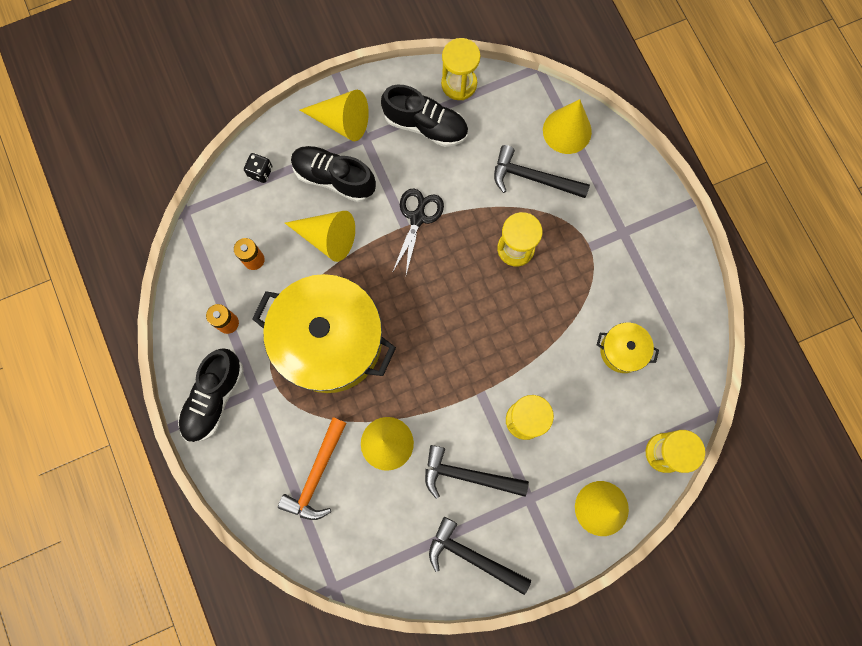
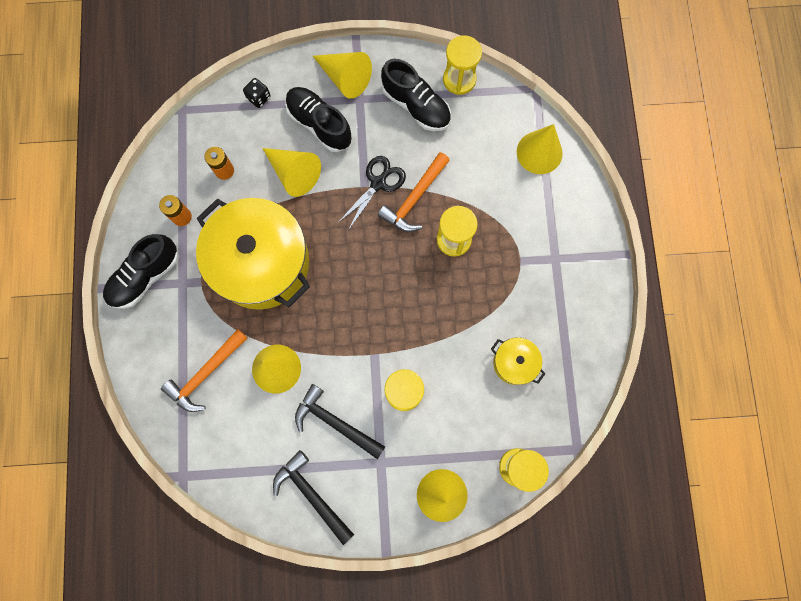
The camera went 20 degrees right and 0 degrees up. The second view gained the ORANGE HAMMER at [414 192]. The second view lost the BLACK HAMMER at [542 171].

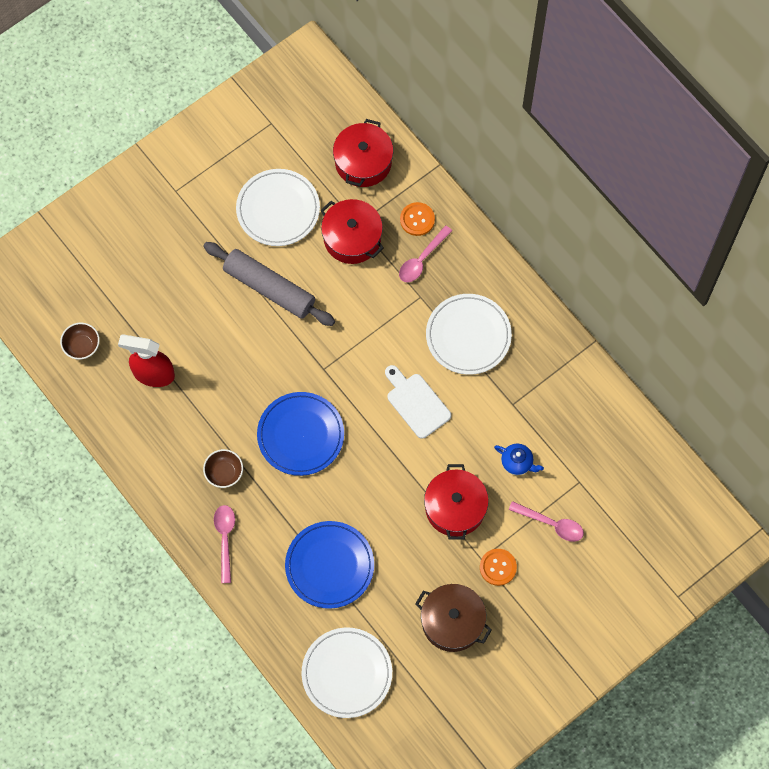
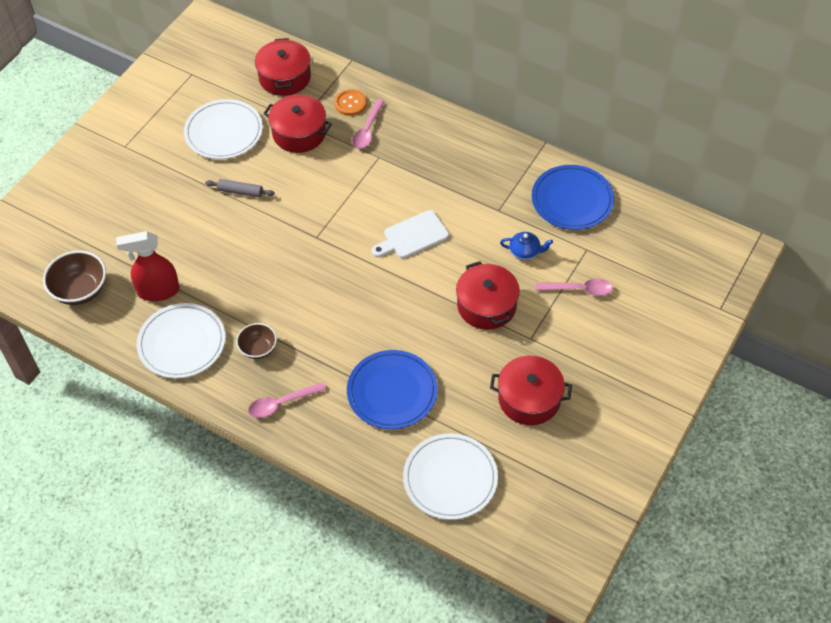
The camera went 20 degrees left and 15 degrees down. The size of the BROWN BOWL at [80 341] changed by a factor of 1.59. The WHITE PLATE ended up elsewhere, having gone from [469 334] to [181 340]. The size of the GREY ROLLING PIN at [269 284] changed by a factor of 0.48. The PINK SPOON at [224 544] ended up facing another way, 90 degrees counterclockwise from before. The WHITE CUTTING BOARD at [418 402] ended up facing another way, 60 degrees counterclockwise from before. What was the BROWN POT at [453 618] turned into the RED POT at [531 390]. The BLUE PLATE ended up elsewhere, having gone from [300 434] to [573 197]. The second view lost the ORANGE BUTTON at [498 567].

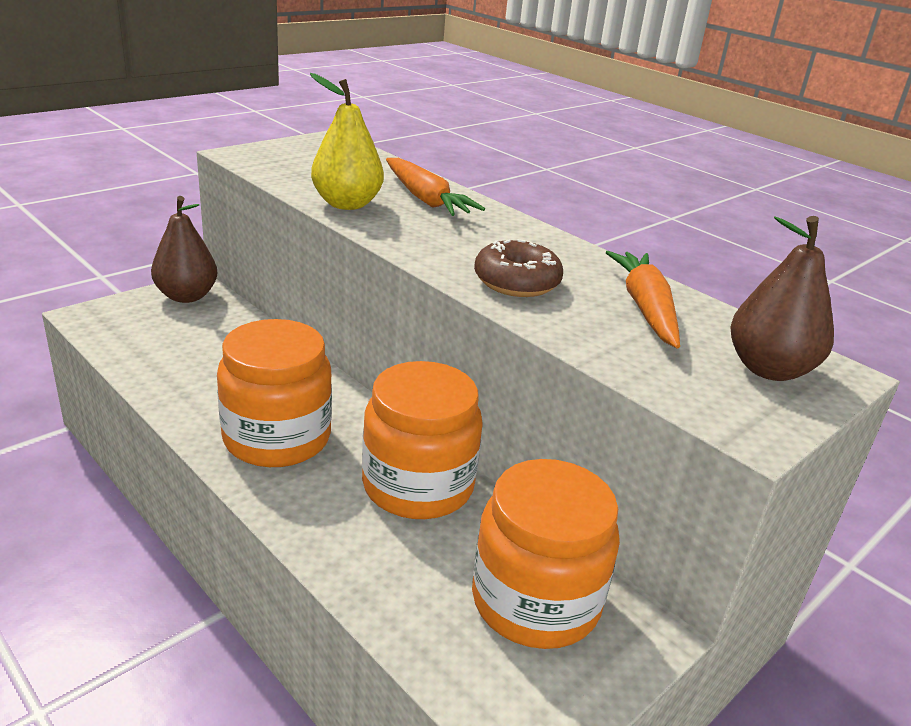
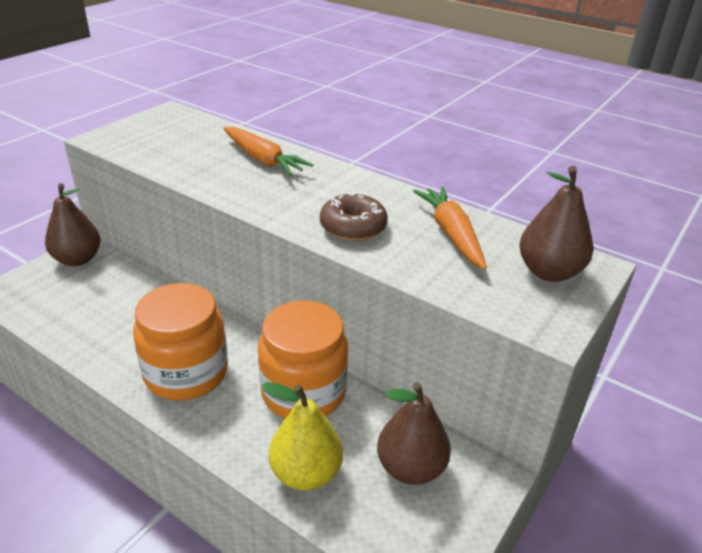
The camera went 10 degrees left and 5 degrees up. The YELLOW PEAR ended up elsewhere, having gone from [347 141] to [302 436]. Where the ORANGE JAR stood at [546 554], the BROWN PEAR came to stand at [414 433].

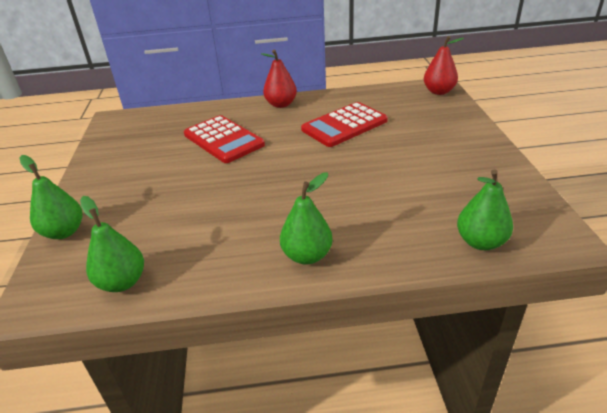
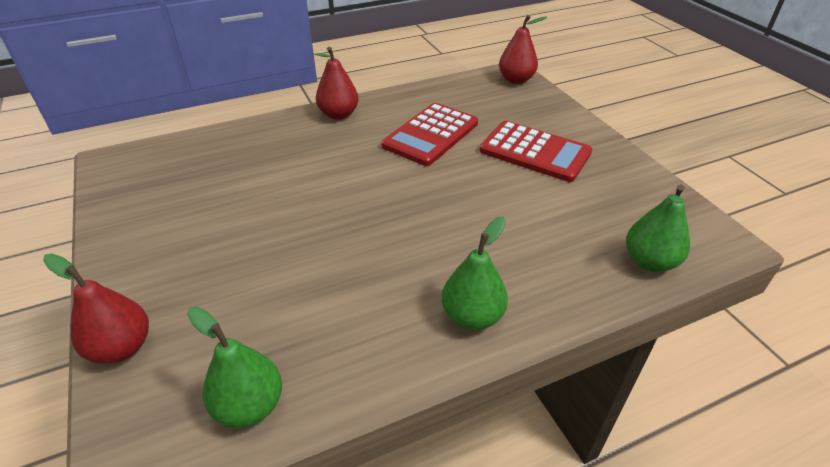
The camera went 20 degrees left and 5 degrees up. What was the GREEN PEAR at [50 197] turned into the RED PEAR at [96 308]. The RED CALCULATOR ended up elsewhere, having gone from [224 139] to [535 151].

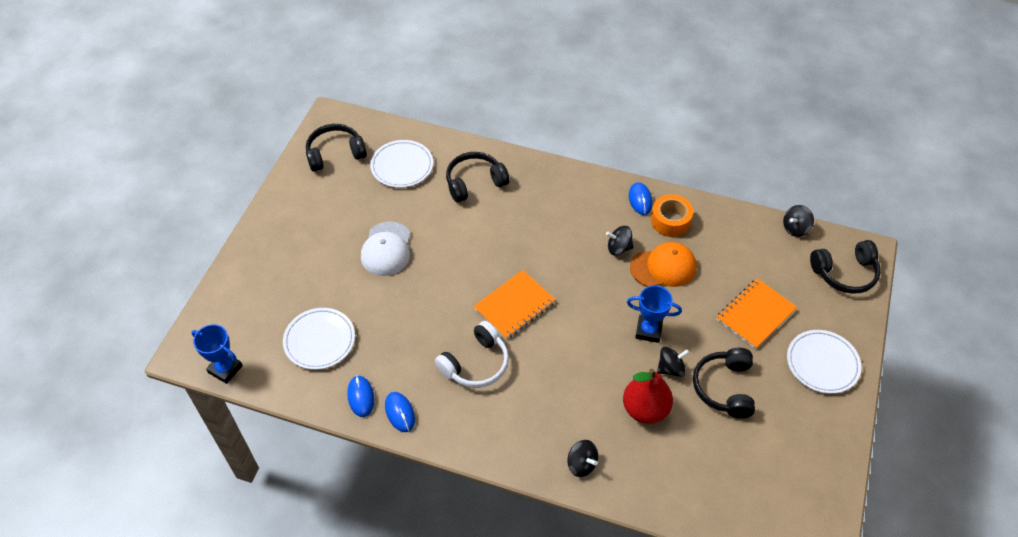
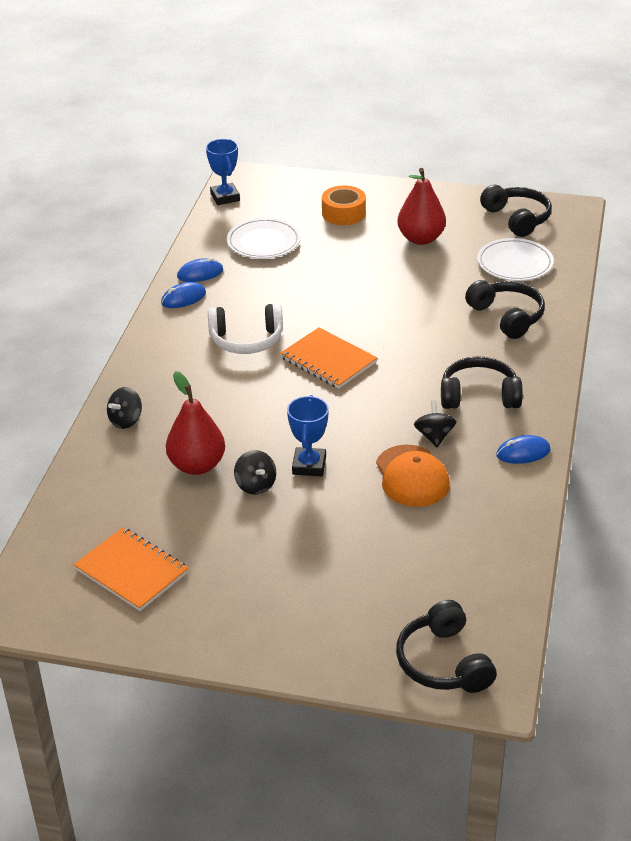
The camera went 85 degrees right and 15 degrees down. The ORANGE NOTEBOOK ended up elsewhere, having gone from [756 313] to [131 569]. The BLUE TROPHY at [217 354] ended up facing another way, 45 degrees counterclockwise from before. The WHITE HEADPHONES at [472 354] ended up facing another way, 45 degrees counterclockwise from before. The ORANGE TAPE ended up elsewhere, having gone from [672 216] to [344 205]. The second view gained the RED PEAR at [421 206]. The BLACK HEADPHONES ended up elsewhere, having gone from [724 383] to [482 382]. The second view lost the WHITE CAP at [385 248]. The second view lost the BLACK SPINNING TOP at [798 221]. The second view lost the WHITE PLATE at [824 362].

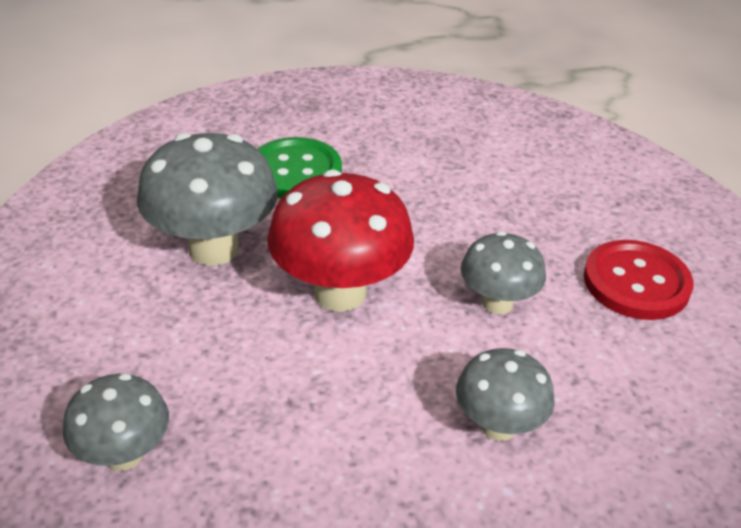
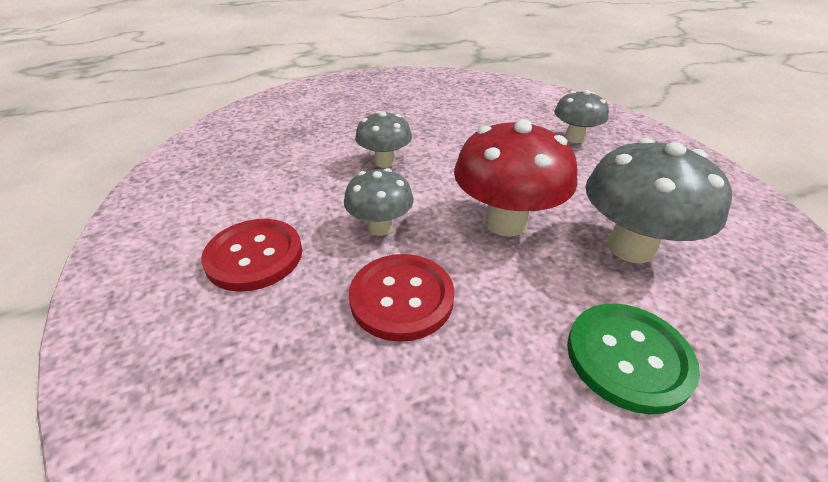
The camera went 175 degrees right and 0 degrees up. The second view gained the RED BUTTON at [402 298].

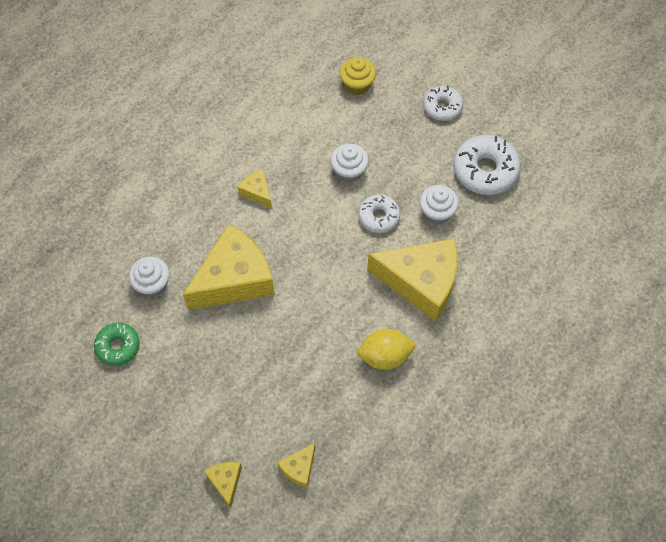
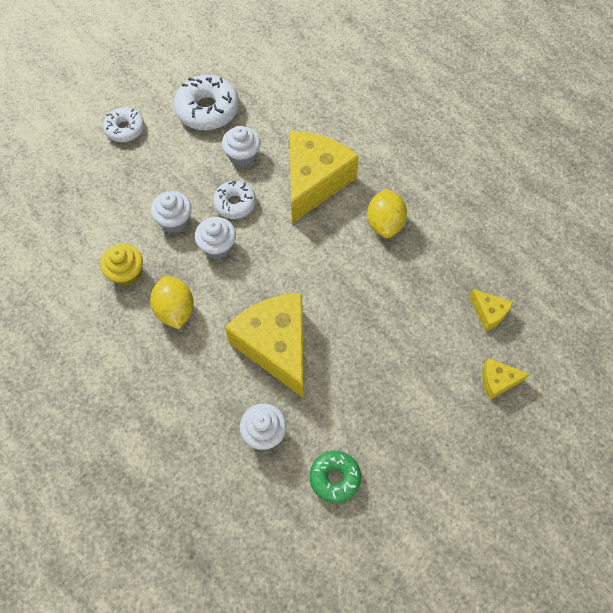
The camera went 80 degrees left and 0 degrees up. The YELLOW CUPCAKE ended up elsewhere, having gone from [358 76] to [121 265]. Where the YELLOW CHEESE stood at [255 189], the YELLOW LEMON came to stand at [172 302]. The second view gained the WHITE CUPCAKE at [215 238].

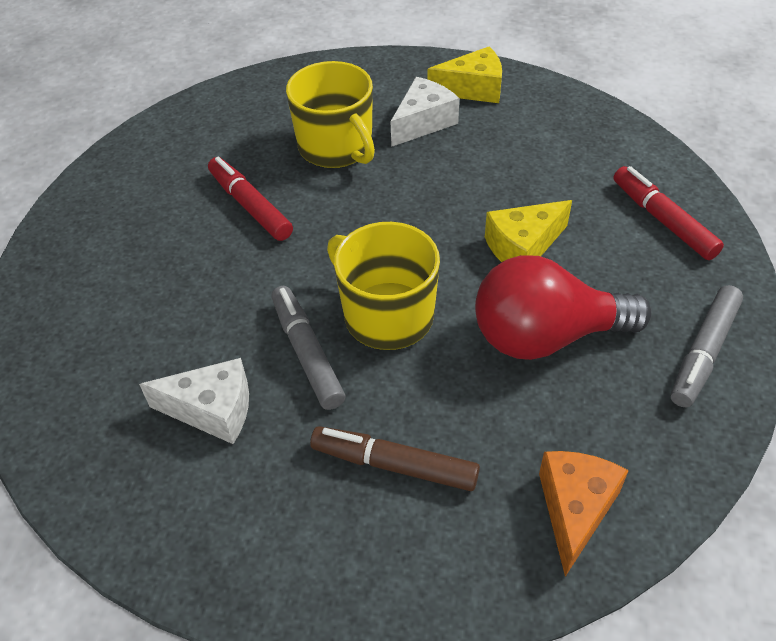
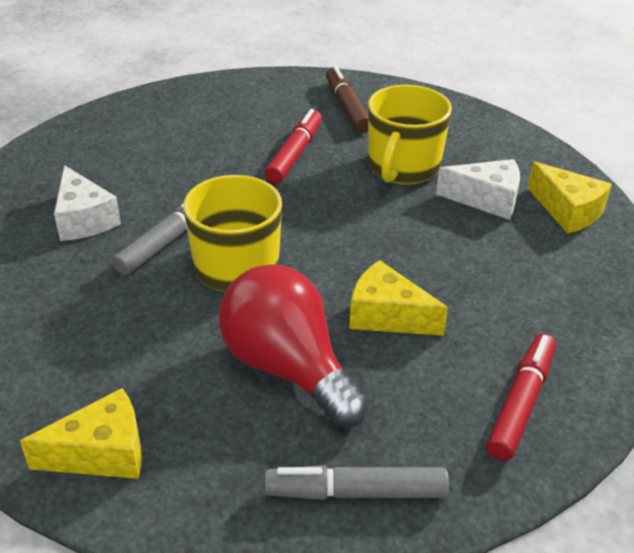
The camera went 55 degrees right and 10 degrees down. What was the ORANGE CHEESE at [584 514] turned into the YELLOW CHEESE at [81 433]. The BROWN MARKER ended up elsewhere, having gone from [395 458] to [347 99].

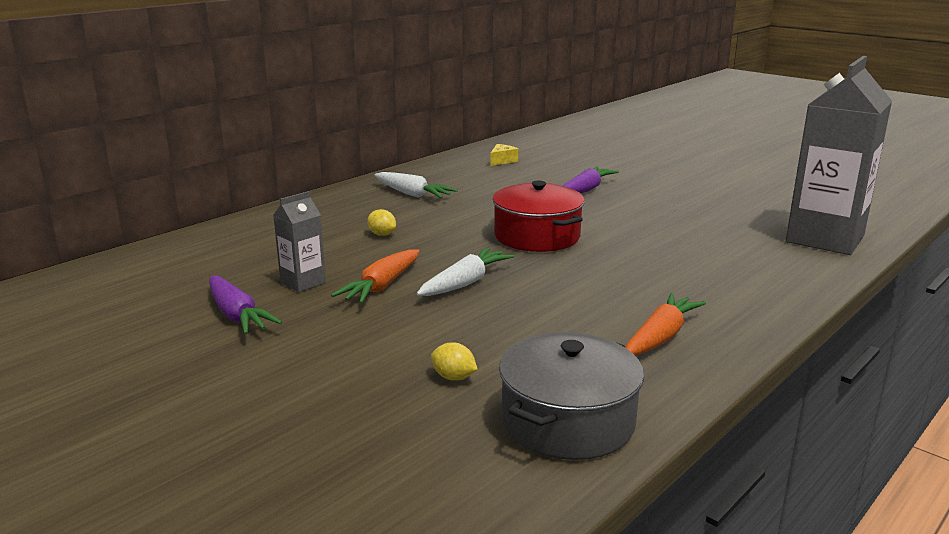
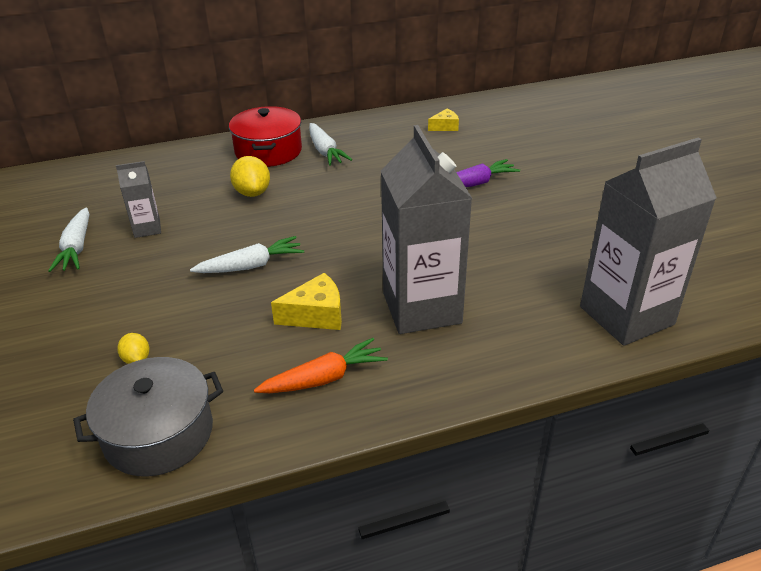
The camera went 30 degrees right and 15 degrees up. What was the PURPLE CARROT at [245 305] turned into the WHITE CARROT at [68 239]. The RED POT ended up elsewhere, having gone from [538 216] to [265 136]. The size of the YELLOW LEMON at [381 222] changed by a factor of 1.72. The second view gained the YELLOW CHEESE at [306 301]. The second view gained the GREY CARTON at [426 229]. The second view lost the ORANGE CARROT at [375 276].

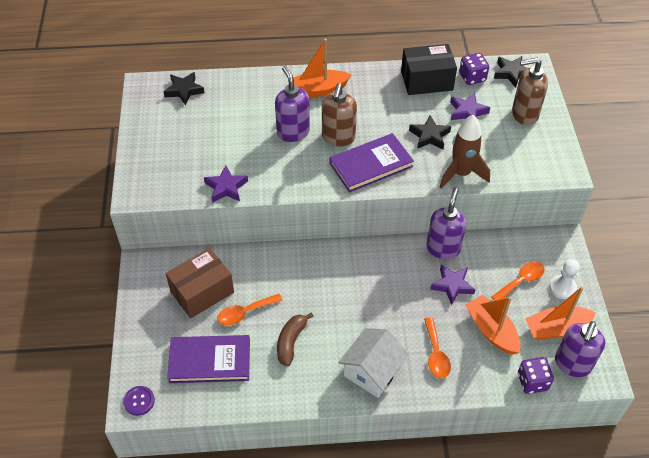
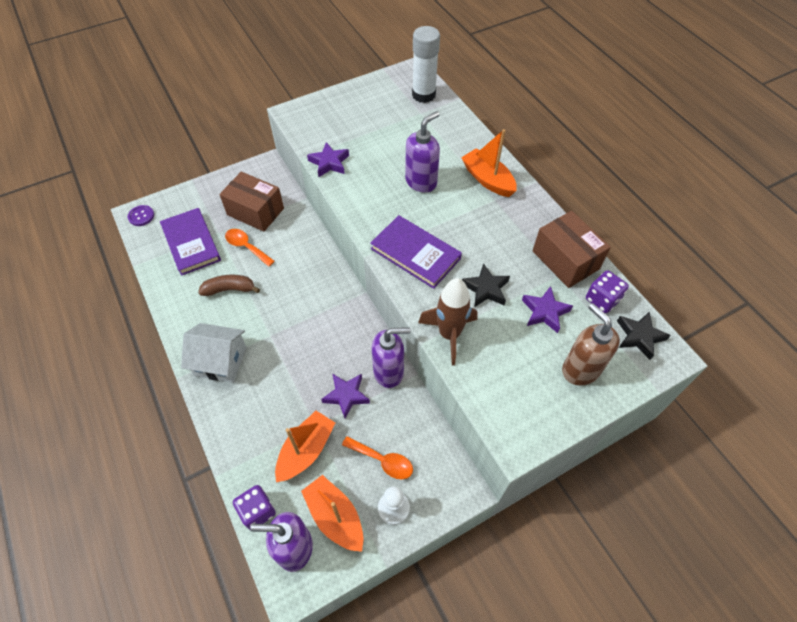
The camera went 65 degrees right and 5 degrees up. Where the BLACK STAR stood at [184 88], the WHITE GLUE STICK came to stand at [426 64]. What was the BLACK BOX at [429 69] turned into the BROWN BOX at [572 249]. The second view lost the BROWN SOAP DISPENSER at [339 114]. The second view lost the ORANGE SPOON at [437 347].

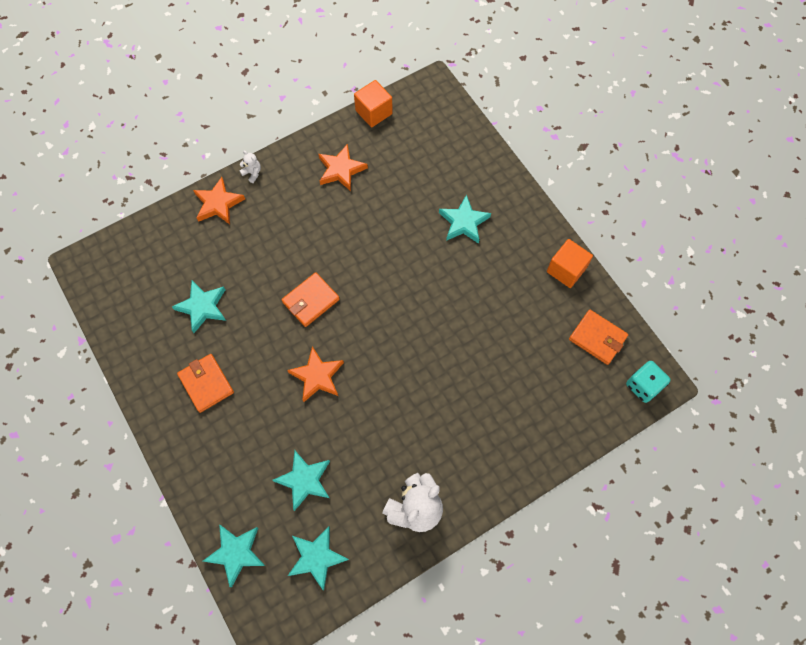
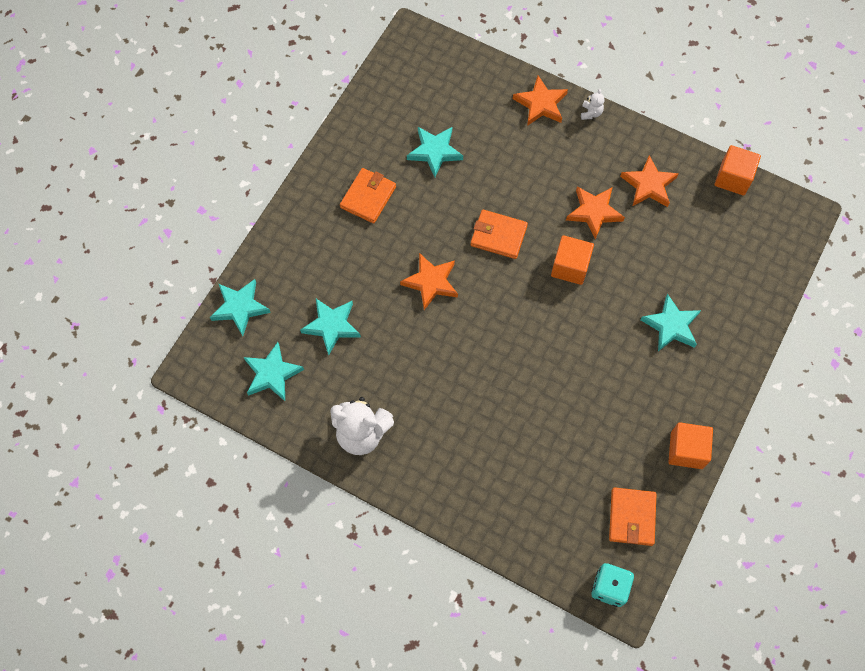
The camera went 60 degrees right and 0 degrees up. The second view gained the ORANGE CUBE at [572 260]. The second view gained the ORANGE STAR at [595 212].

